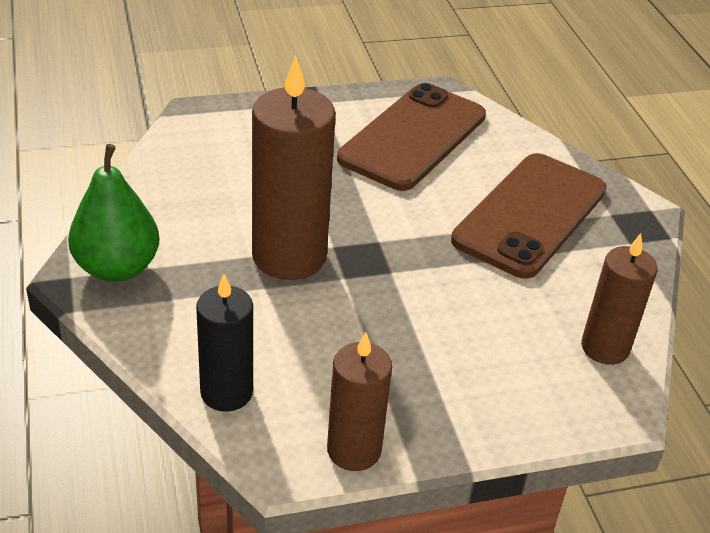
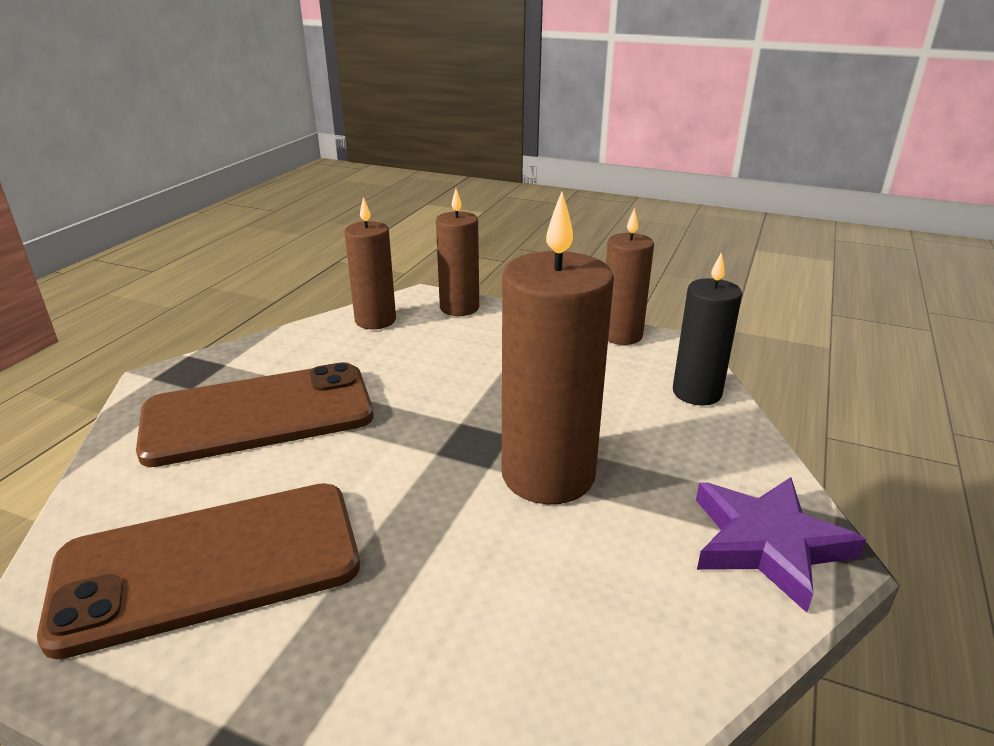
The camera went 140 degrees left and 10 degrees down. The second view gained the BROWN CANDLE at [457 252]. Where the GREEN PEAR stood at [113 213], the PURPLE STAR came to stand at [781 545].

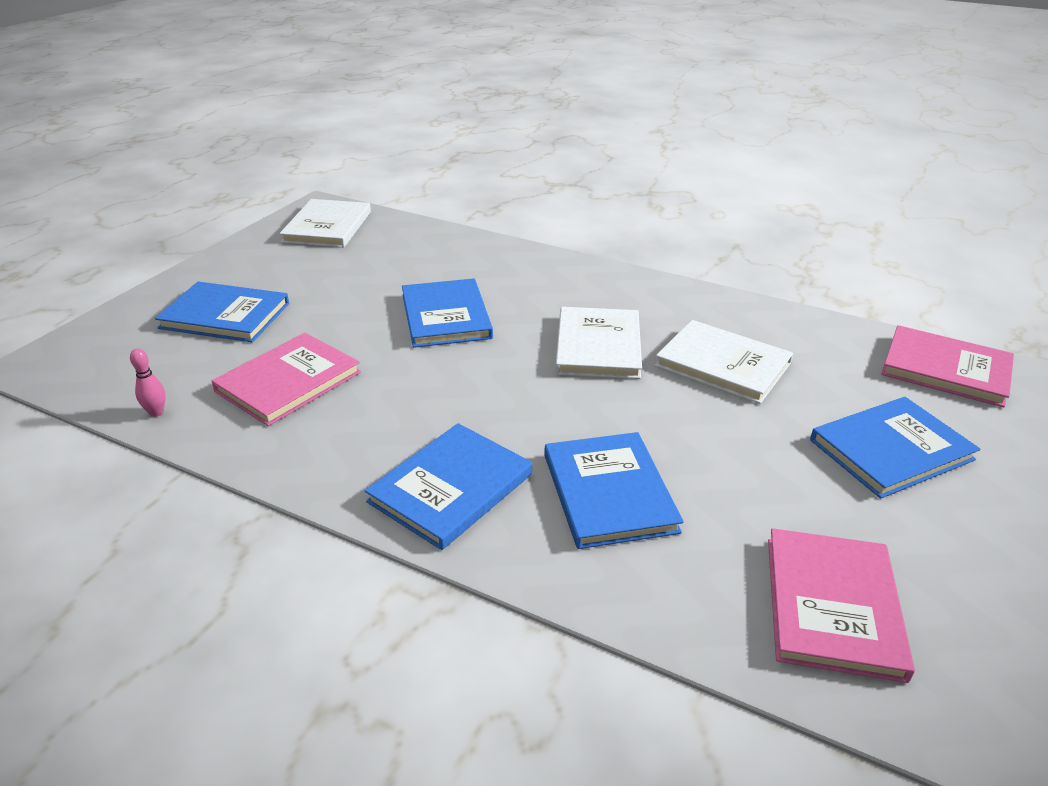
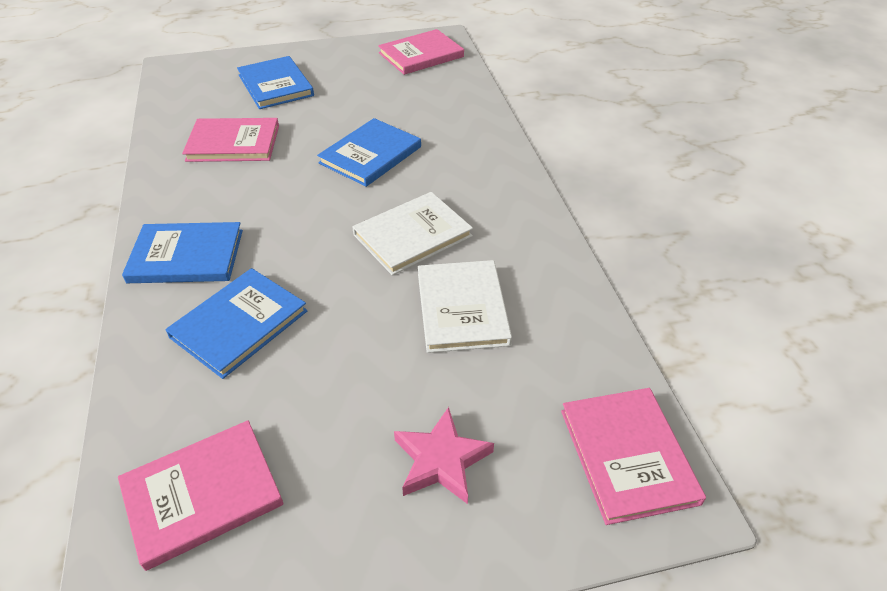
The camera went 50 degrees right and 10 degrees up. What was the WHITE BOOK at [325 223] turned into the PINK BOOK at [421 52]. Where the BLUE BOOK stood at [895 448], the PINK STAR came to stand at [444 455]. The second view lost the PINK BOWLING PIN at [148 382].

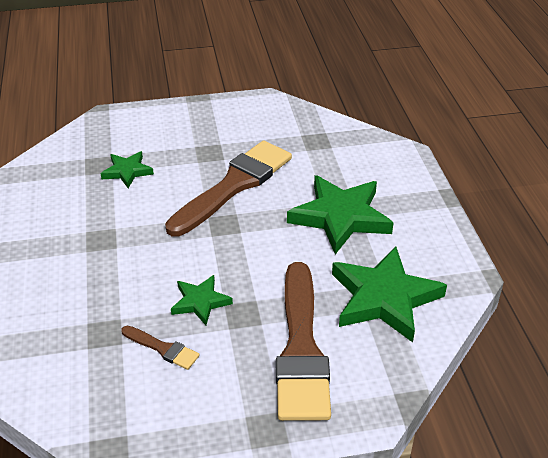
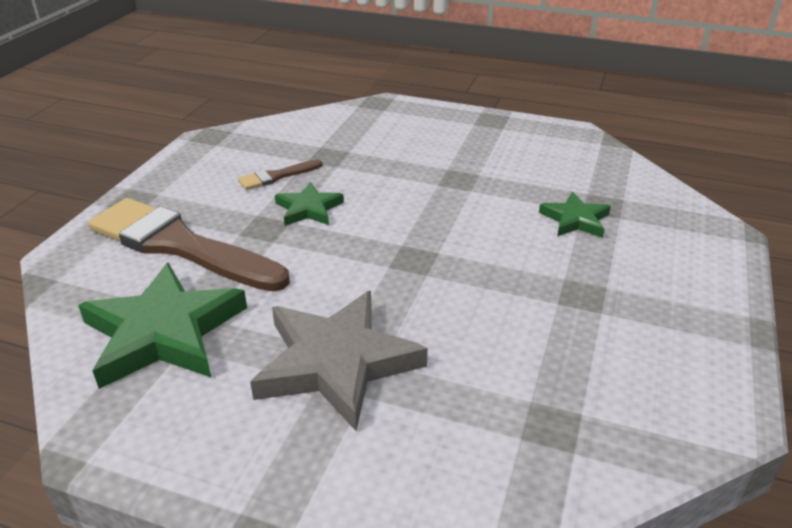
The camera went 120 degrees right and 5 degrees down. What was the GREEN STAR at [340 214] turned into the GREY STAR at [339 361]. The second view lost the BROWN BRUSH at [228 188].

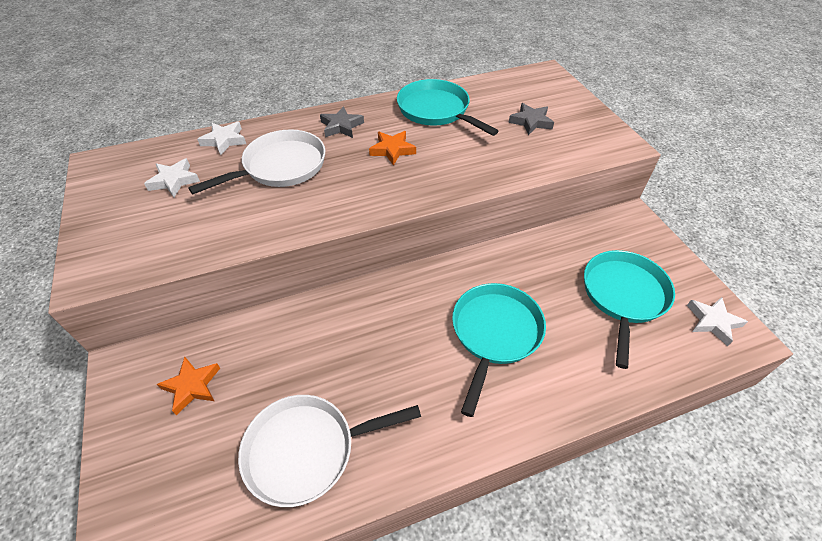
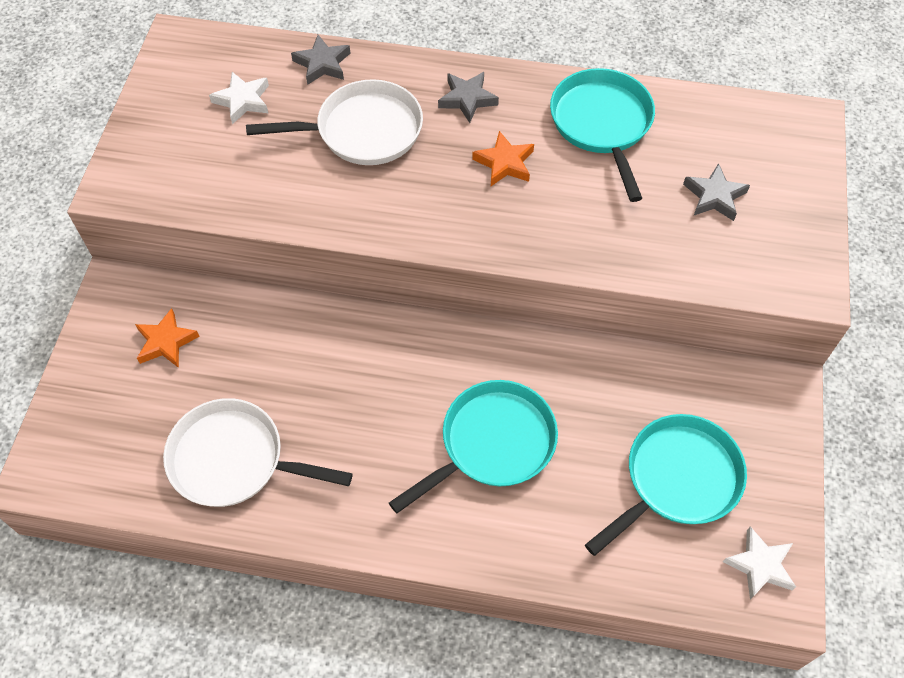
The camera went 30 degrees right and 10 degrees up. What was the WHITE STAR at [221 138] turned into the GREY STAR at [321 60].

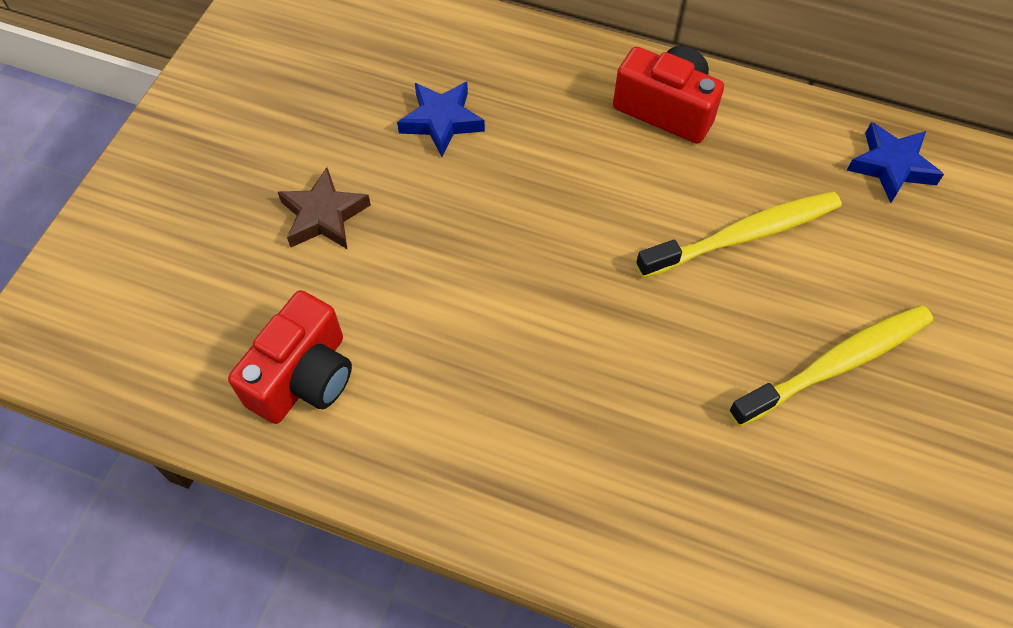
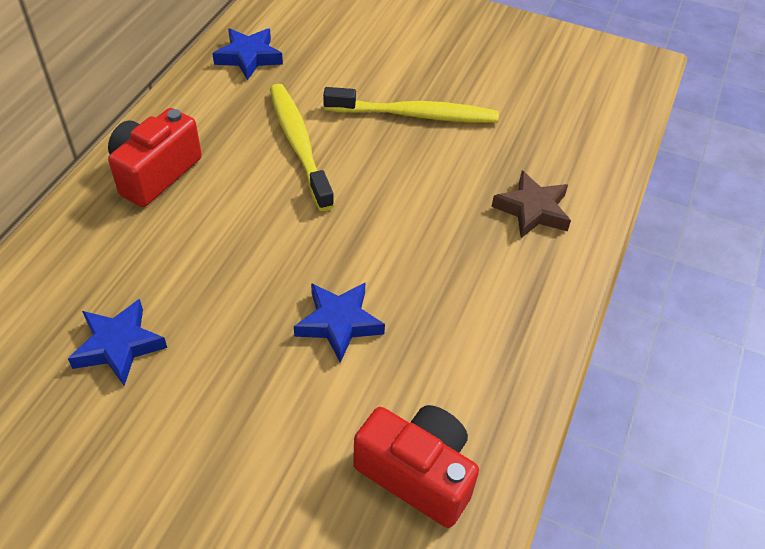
The camera went 90 degrees left and 10 degrees down. The second view gained the BLUE STAR at [339 323]. The YELLOW TOOTHBRUSH at [831 366] ended up facing another way, 120 degrees clockwise from before. The BROWN STAR ended up elsewhere, having gone from [324 208] to [531 204].

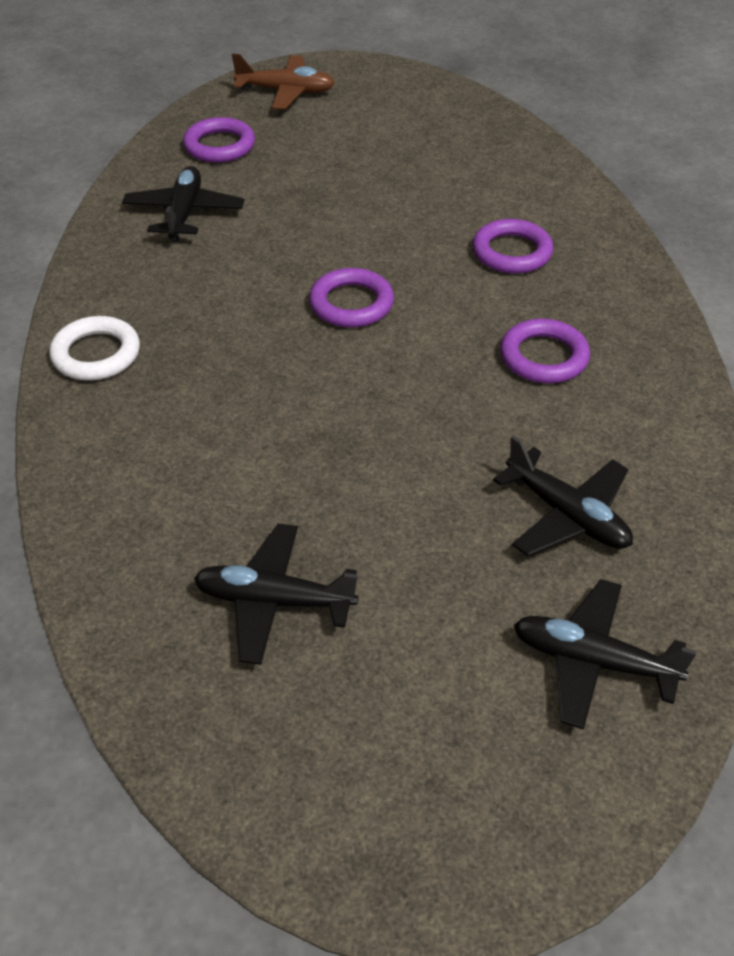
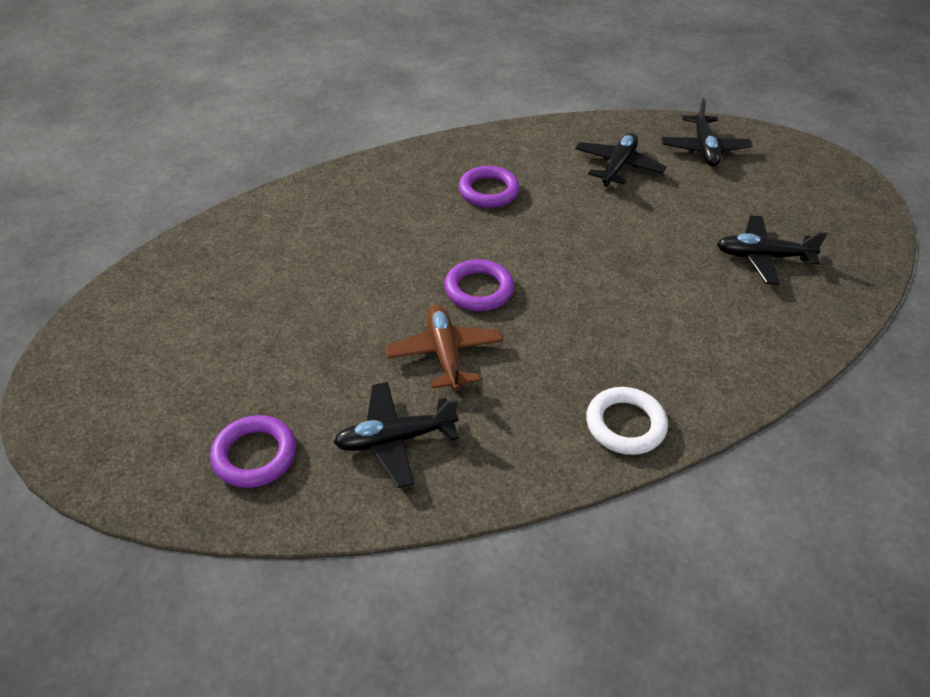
The camera went 110 degrees left and 0 degrees up. The BROWN PLANE ended up elsewhere, having gone from [283 81] to [444 347]. The BLACK PLANE at [276 594] ended up facing another way, 105 degrees clockwise from before. The second view lost the PURPLE RING at [512 246].

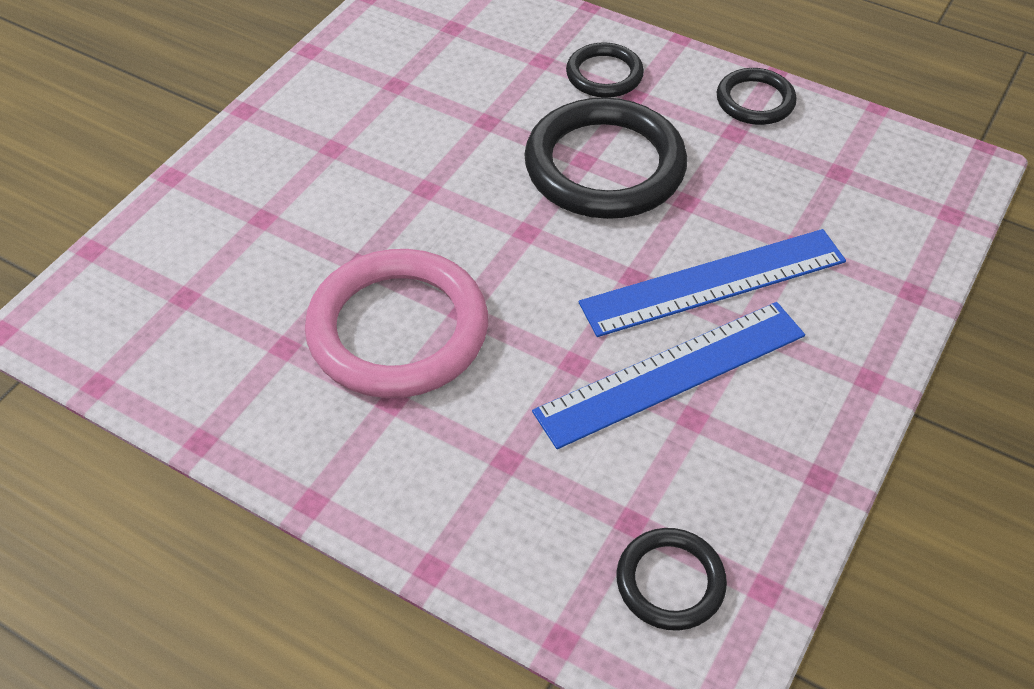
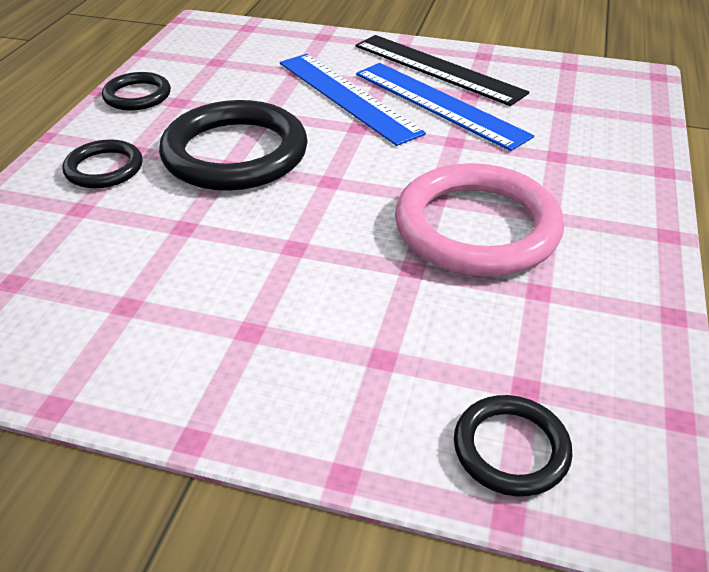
The camera went 105 degrees left and 10 degrees down. The second view gained the BLACK RULER at [442 70]. The BLACK RING ended up elsewhere, having gone from [672 579] to [513 446].

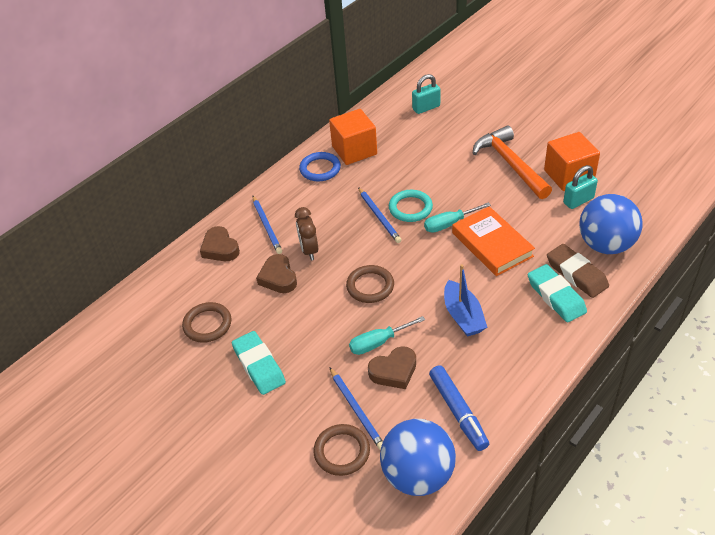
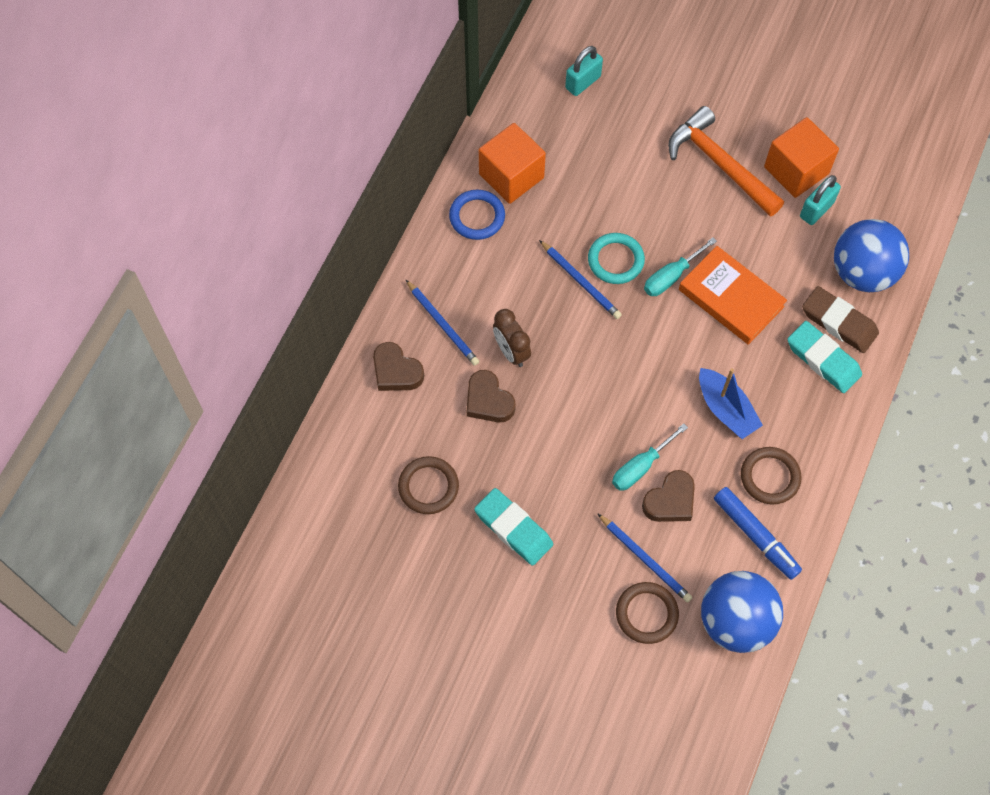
The camera went 20 degrees left and 20 degrees up. The BROWN RING ended up elsewhere, having gone from [370 284] to [771 475].

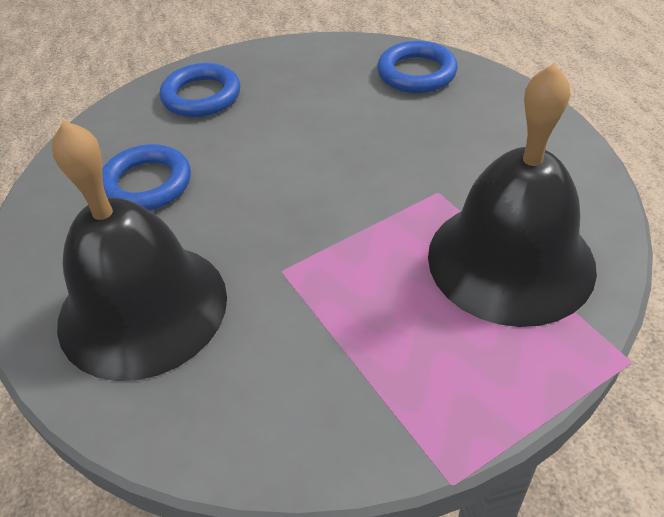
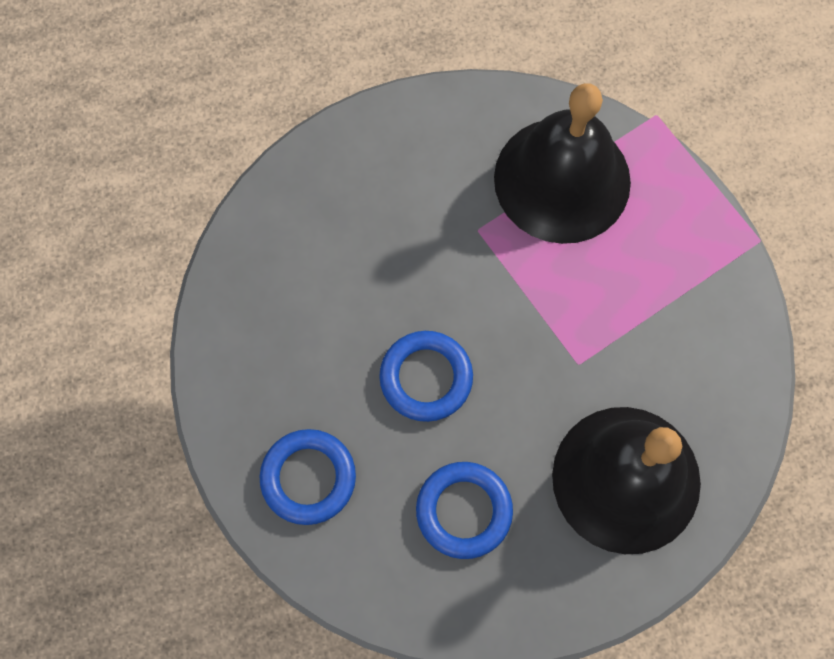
The camera went 95 degrees left and 25 degrees up. The BLUE RING ended up elsewhere, having gone from [417 67] to [426 376].

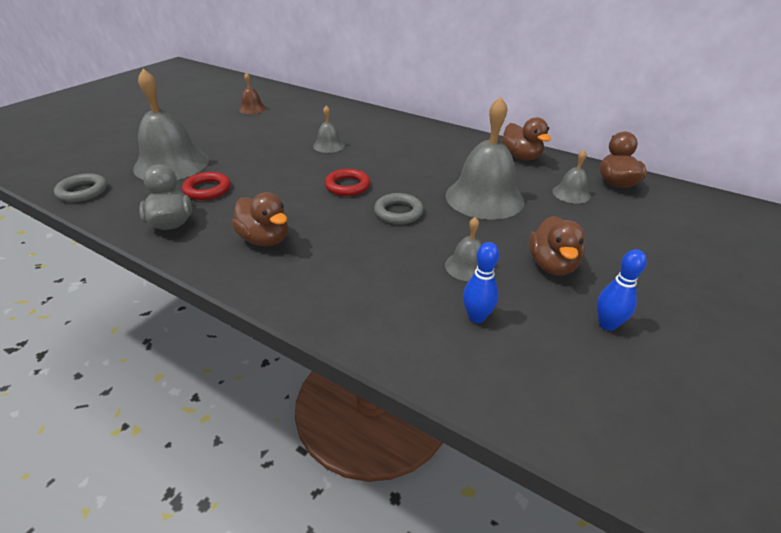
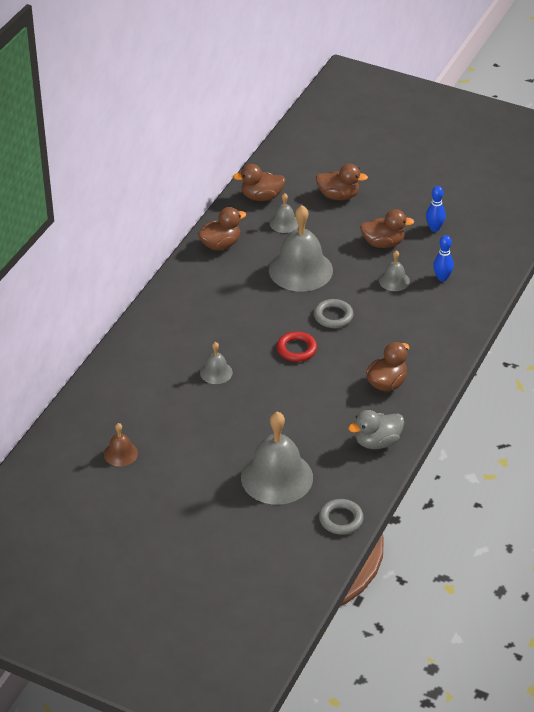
The camera went 95 degrees left and 5 degrees up. The second view gained the BROWN DUCK at [342 182]. The second view lost the RED RING at [206 186].

